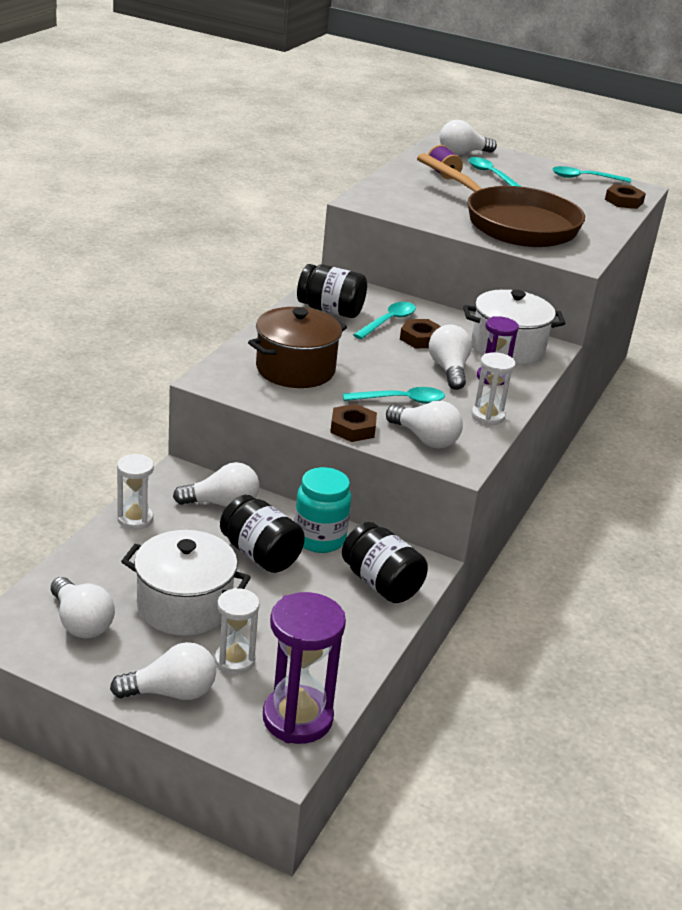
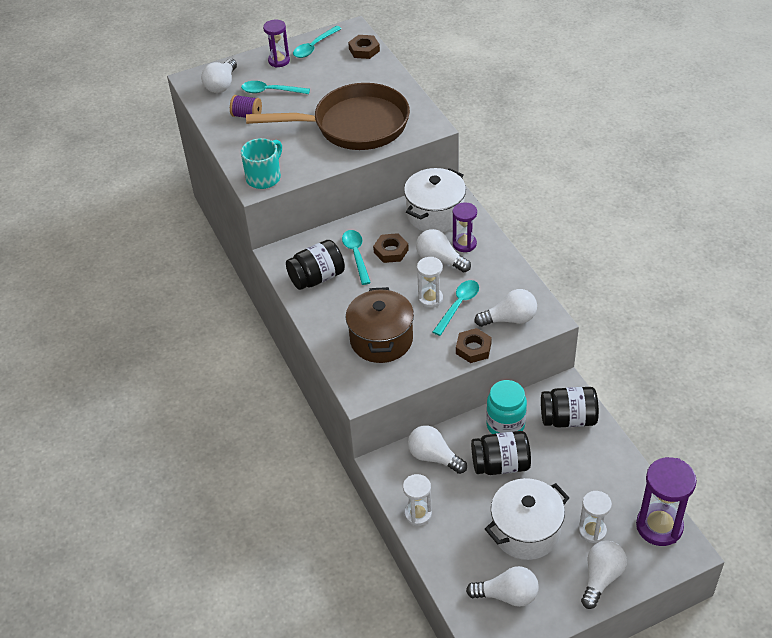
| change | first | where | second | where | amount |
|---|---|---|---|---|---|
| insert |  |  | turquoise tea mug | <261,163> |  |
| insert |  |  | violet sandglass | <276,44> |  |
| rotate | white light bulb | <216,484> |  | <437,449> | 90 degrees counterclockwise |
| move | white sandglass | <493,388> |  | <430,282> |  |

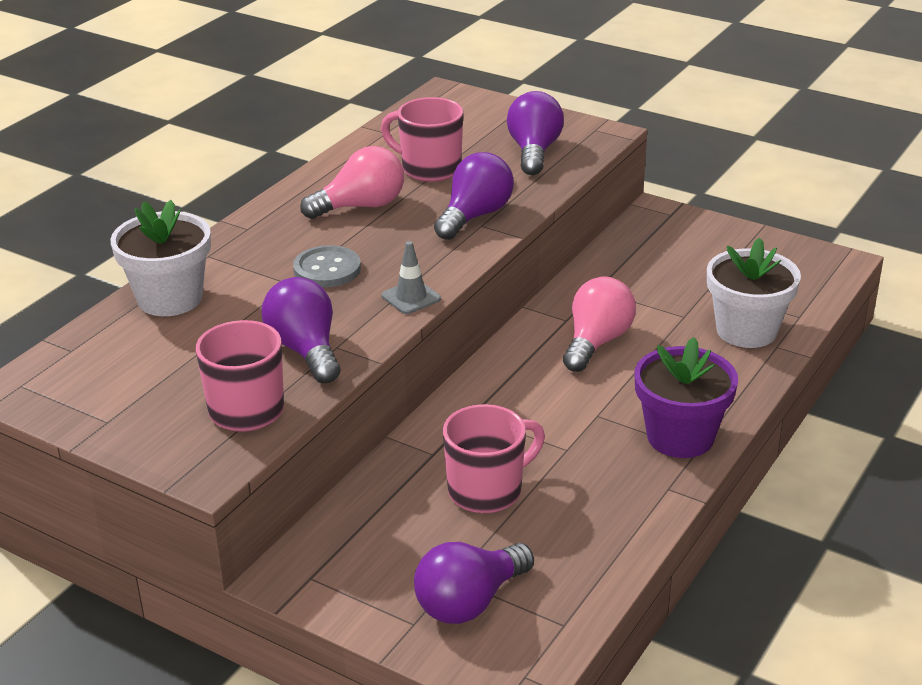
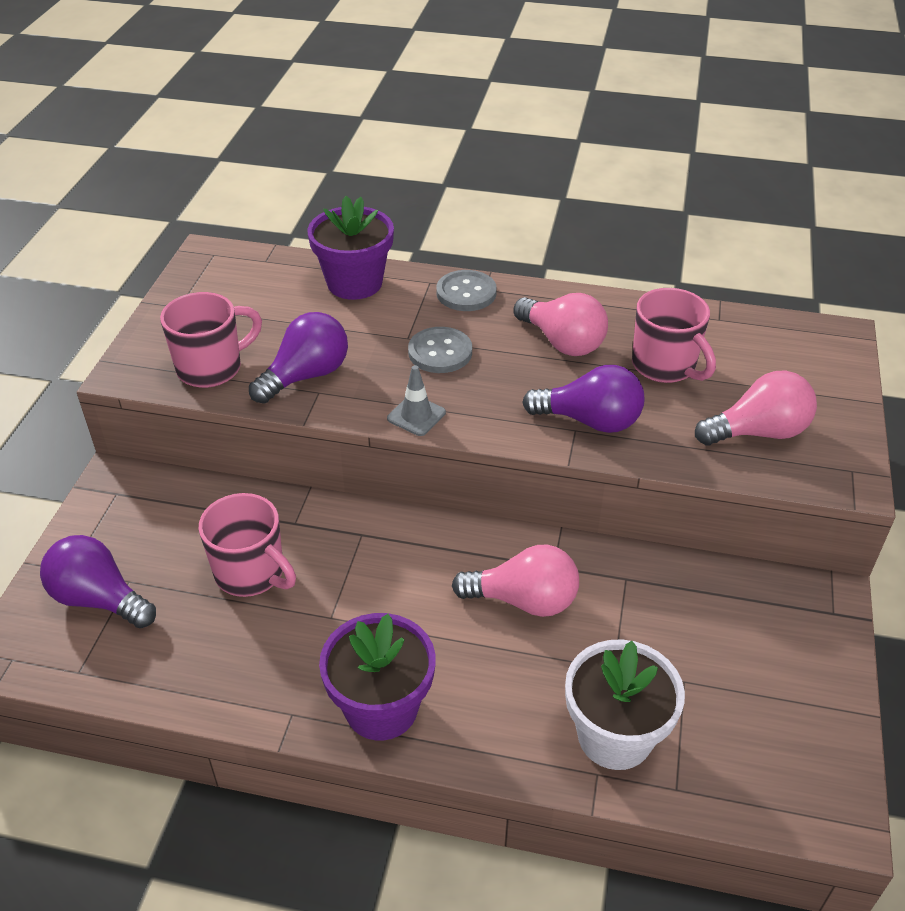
| change | first | where | second | where | amount |
|---|---|---|---|---|---|
| recolor | white potted plant | <160,258> | violet potted plant | <350,248> |  |
| insert |  |  | grey shirt button | <466,290> |  |
| rotate | rosy tea mug | <422,139> |  | <674,335> | 135 degrees clockwise |
| recolor | violet light bulb | <535,133> | rosy light bulb | <756,408> |  |

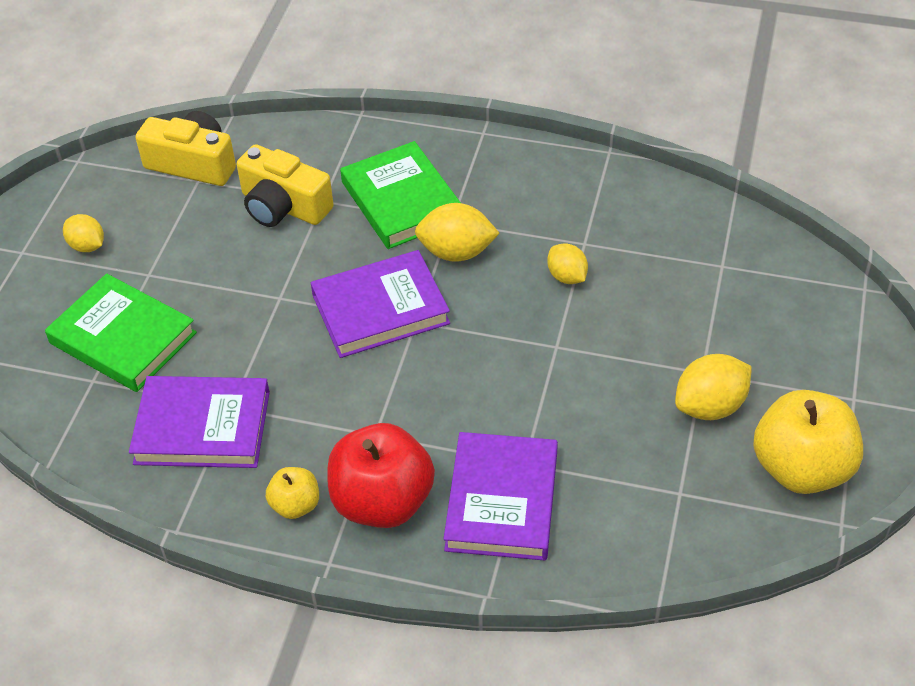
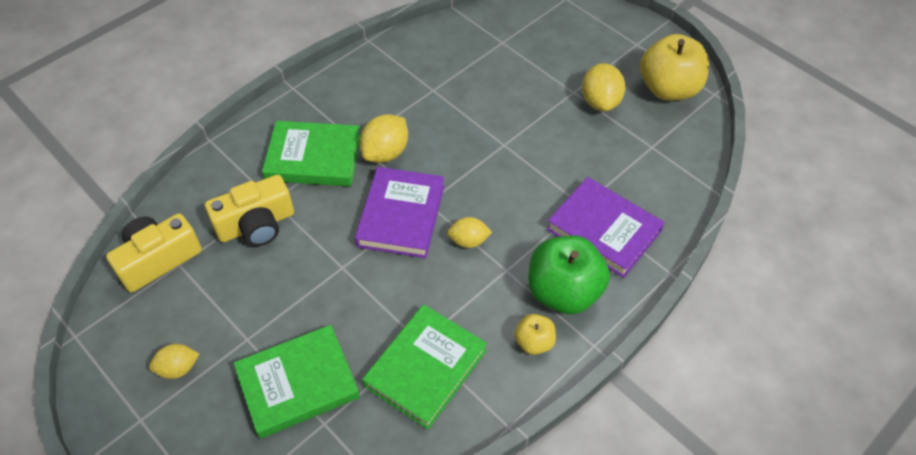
| change | first | where | second | where | amount |
|---|---|---|---|---|---|
| recolor | violet hardback | <199,422> | emerald hardback | <424,367> |  |
| move | golden citrus fruit | <567,263> |  | <469,232> |  |
| recolor | crimson apple fruit | <381,475> | emerald apple fruit | <569,274> |  |

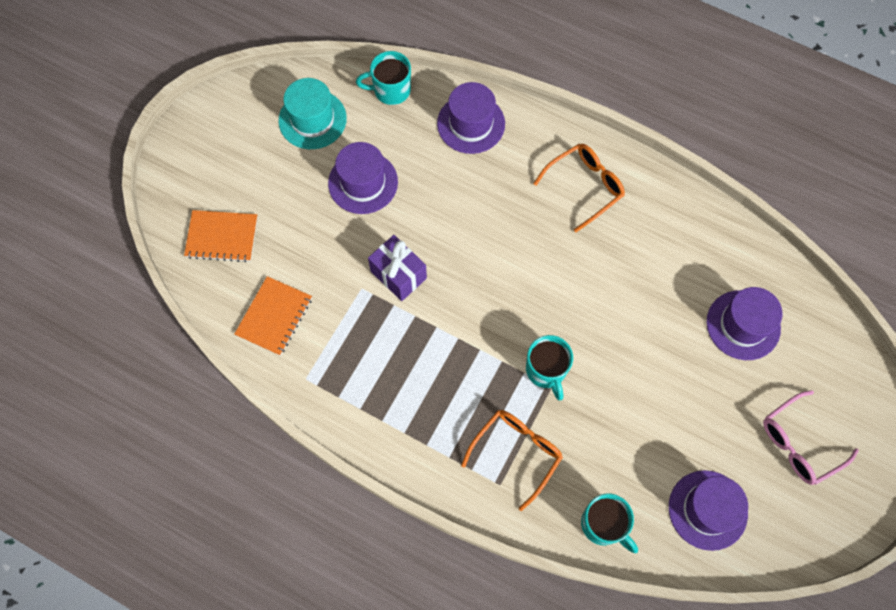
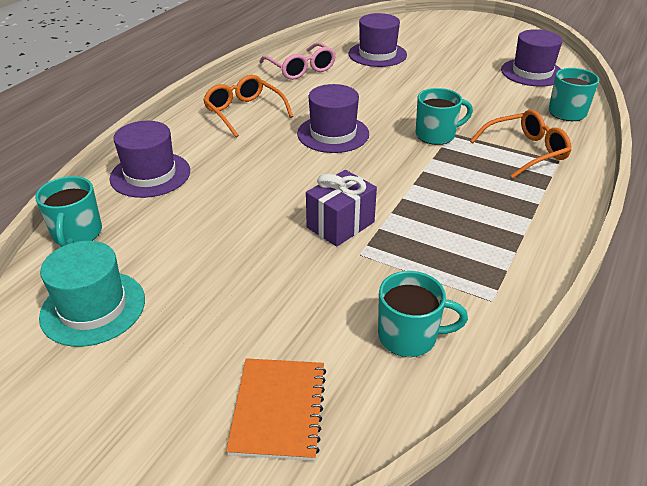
| change | first | where | second | where | amount |
|---|---|---|---|---|---|
| move | rosy eyeglasses | <811,438> |  | <297,61> |  |
| move | violet hat | <363,178> |  | <333,118> |  |
| replace | orange-coloured notepad | <273,316> | turquoise tea mug | <423,314> |  |
| rotate | orange-coloured eyeglasses | <512,460> |  | <520,144> | 120 degrees clockwise |

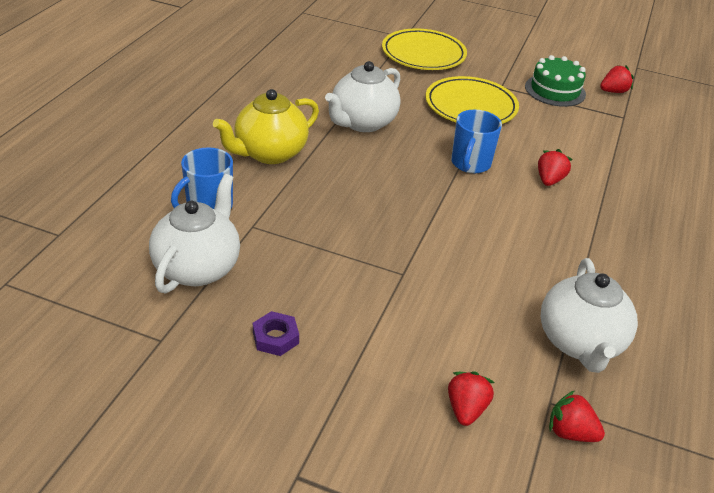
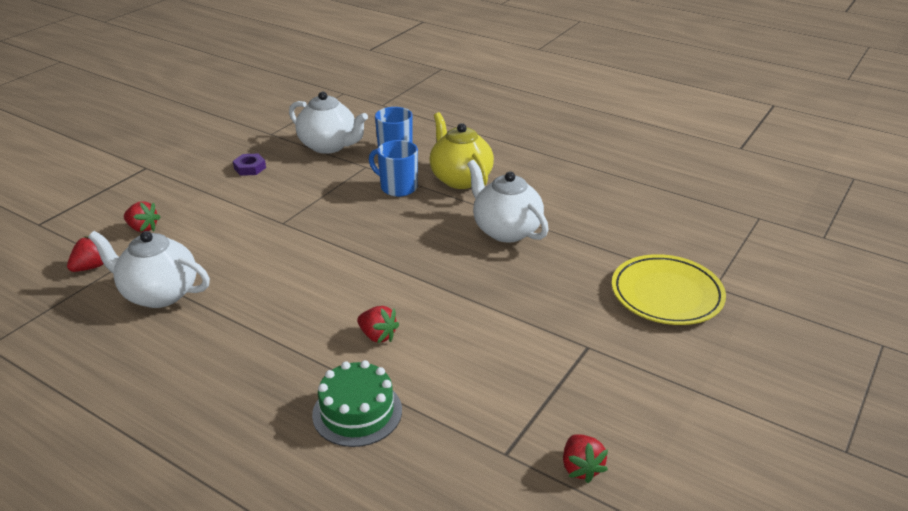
| change | first | where | second | where | amount |
|---|---|---|---|---|---|
| move | emerald layer cake | <555,81> |  | <357,403> |  |
| move | royal blue tea mug | <476,141> |  | <393,168> |  |
| delete | golden dinner plate | <472,100> |  |  |  |

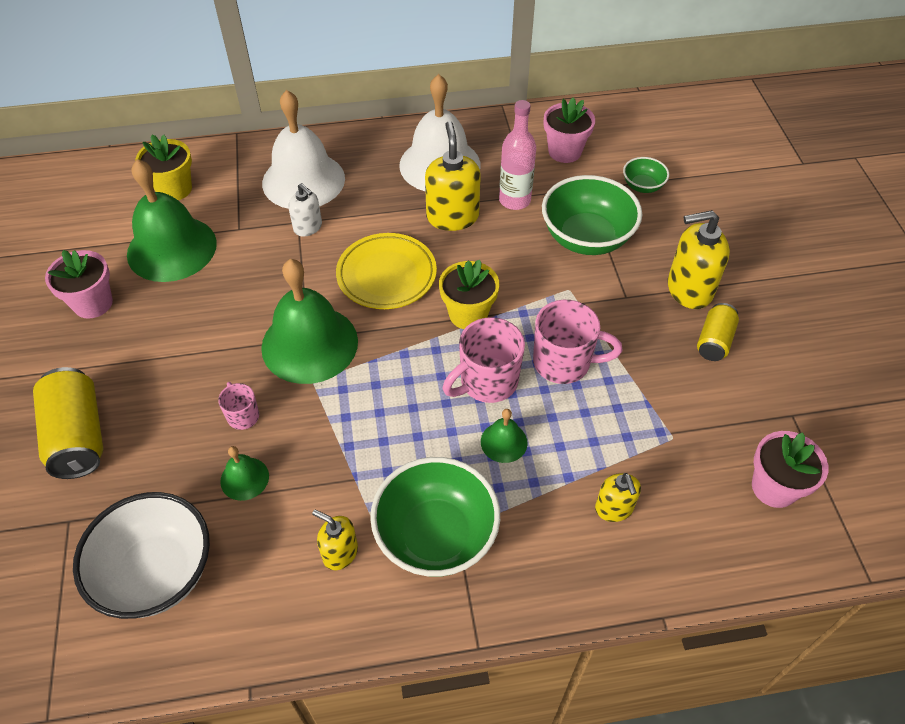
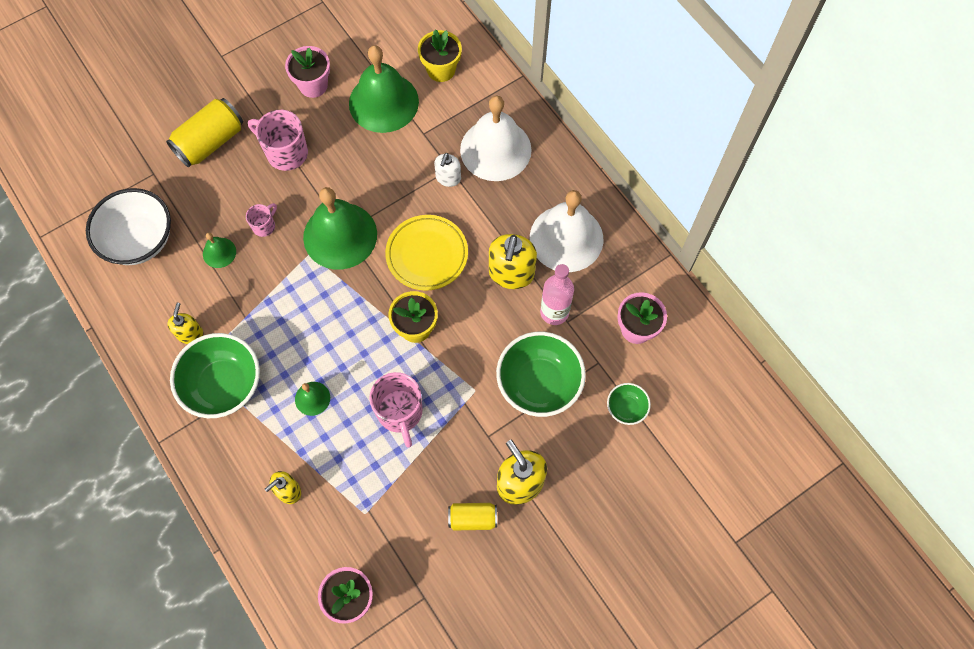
| change | first | where | second | where | amount |
|---|---|---|---|---|---|
| move | rosy tea mug | <484,360> |  | <278,140> |  |
| rotate | golden pump bottle | <453,176> |  | <513,261> | 135 degrees clockwise |

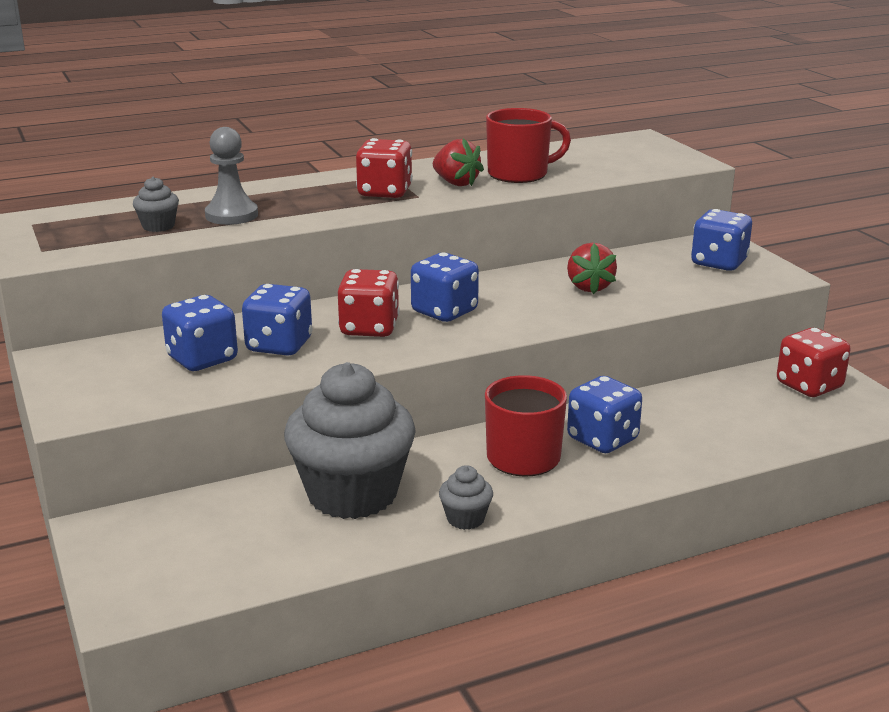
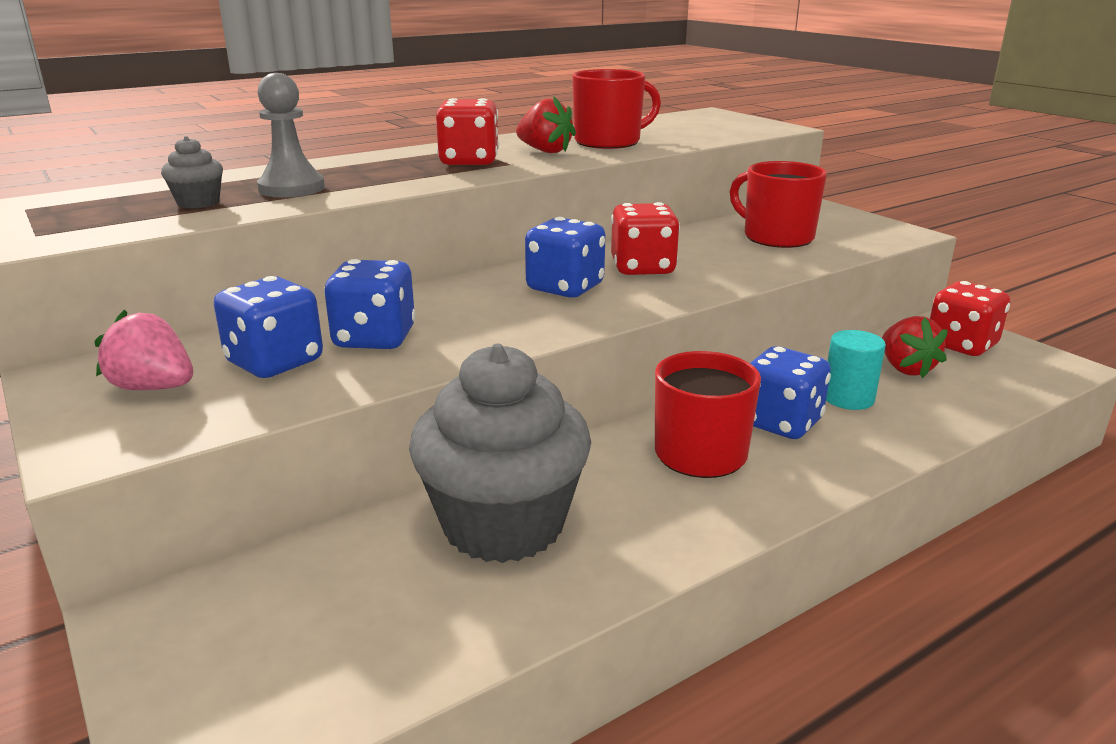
| change | first | where | second | where | amount |
|---|---|---|---|---|---|
| insert |  |  | rosy berry | <143,350> |  |
| move | crimson game die | <369,303> |  | <645,238> |  |
| insert |  |  | crimson tea mug | <778,204> |  |
| insert |  |  | turquoise cylinder | <856,370> |  |
| move | crimson berry | <592,268> |  | <915,347> |  |
| delete | grey fairy cake | <466,497> |  |  |  |
| delete | royal blue game die | <721,240> |  |  |  |

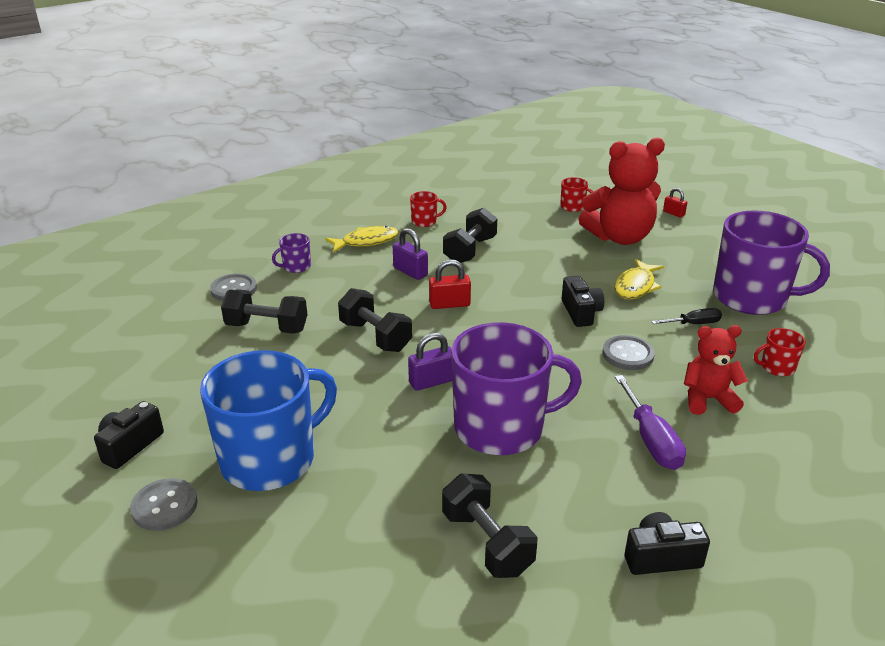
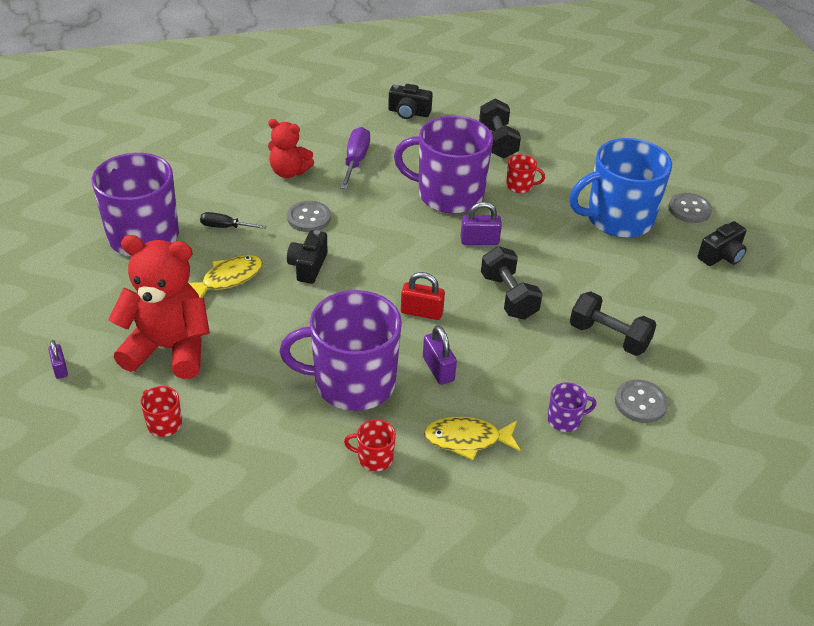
| change | first | where | second | where | amount |
|---|---|---|---|---|---|
| recolor | crimson padlock | <675,203> | violet padlock | <58,359> |  |
| replace | black free weight | <470,235> | violet tea mug | <340,350> |  |
| move | crimson tea mug | <780,352> |  | <525,173> |  |

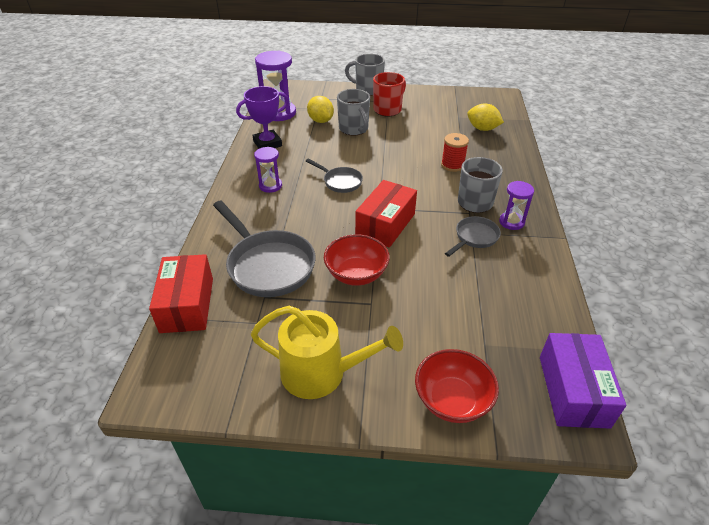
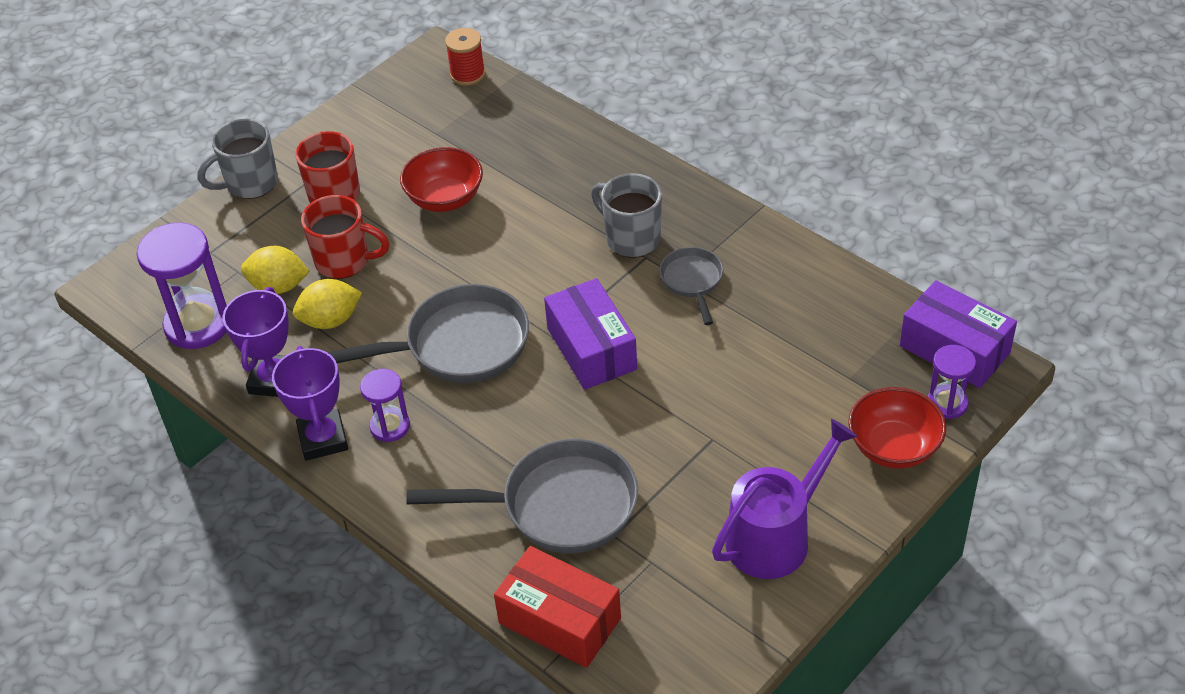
| change | first | where | second | where | amount |
|---|---|---|---|---|---|
| insert |  |  | violet prize cup | <310,403> |  |
| move | golden citrus fruit | <485,117> |  | <327,304> |  |
| recolor | grey tea mug | <353,112> | crimson tea mug | <345,237> |  |
| resize | grey skillet | <334,176> |  | <428,333> | x1.87 |
| move | crimson serving bowl | <357,260> |  | <441,179> |  |
| move | crimson reel of thread | <455,152> |  | <465,57> |  |
| recolor | crimson box | <386,214> | violet box | <590,334> |  |
| recolor | golden watering can | <327,352> | violet watering can | <784,499> |  |
| move | violet sandglass | <516,205> |  | <952,382> |  |

